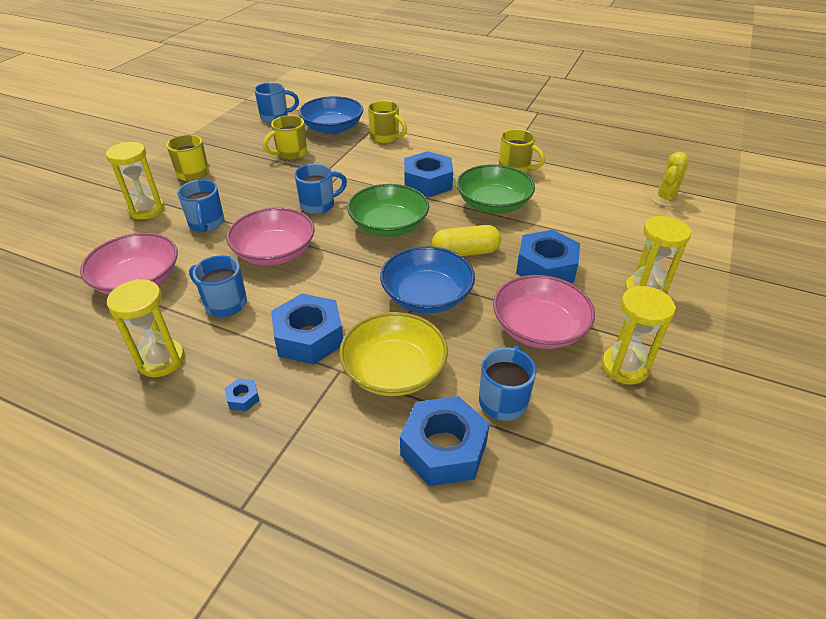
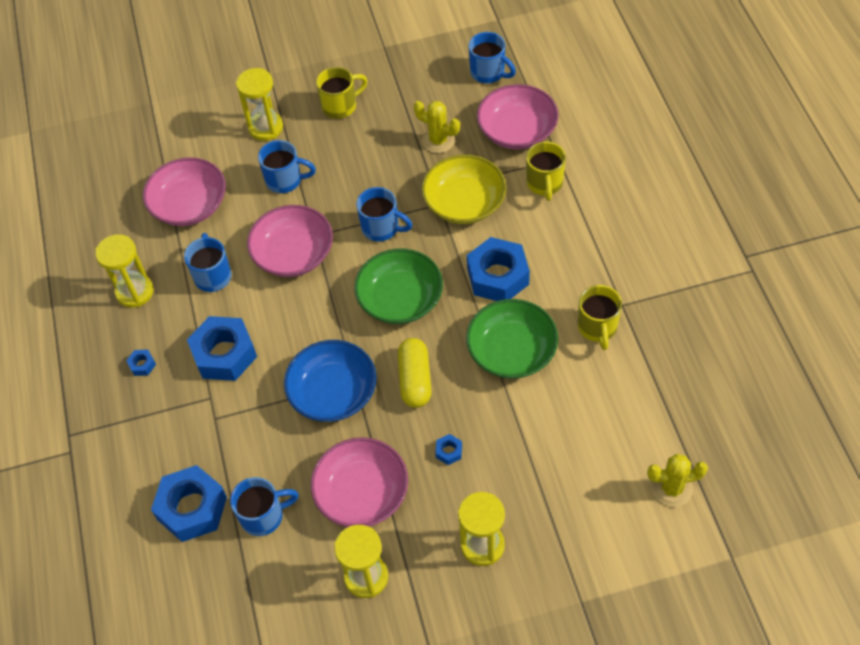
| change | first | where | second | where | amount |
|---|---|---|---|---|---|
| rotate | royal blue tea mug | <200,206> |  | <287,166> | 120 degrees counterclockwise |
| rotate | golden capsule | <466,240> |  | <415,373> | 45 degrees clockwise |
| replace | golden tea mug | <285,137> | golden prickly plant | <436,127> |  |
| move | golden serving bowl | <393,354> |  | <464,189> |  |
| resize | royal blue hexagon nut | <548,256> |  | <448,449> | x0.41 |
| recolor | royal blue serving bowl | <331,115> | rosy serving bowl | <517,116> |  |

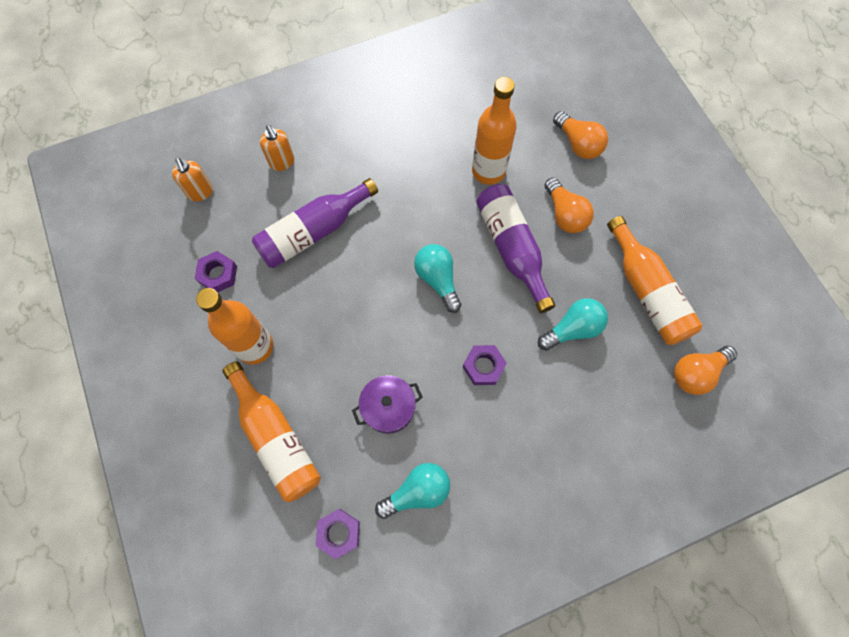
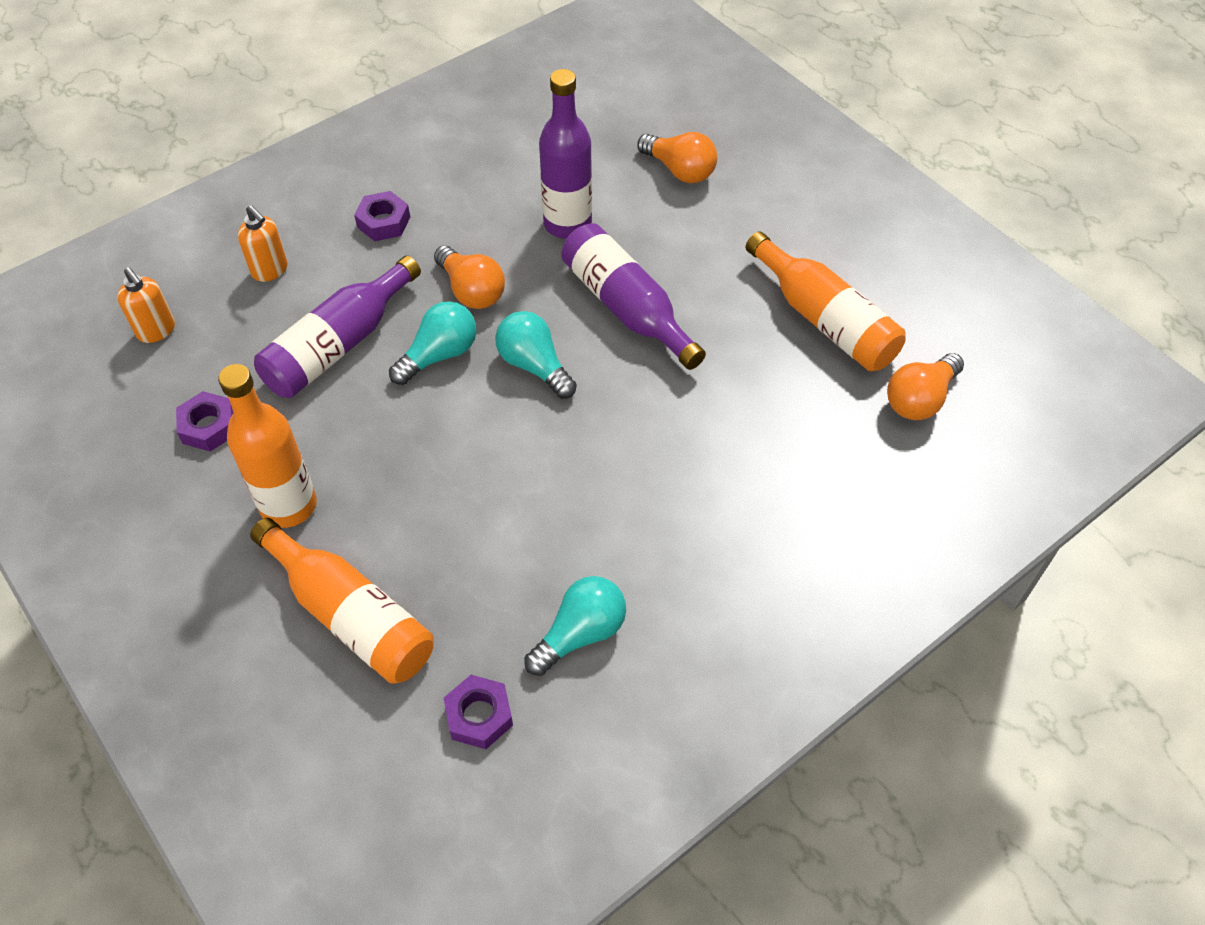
| change | first | where | second | where | amount |
|---|---|---|---|---|---|
| move | violet hexagon nut | <485,365> |  | <382,216> |  |
| move | turquoise light bulb | <573,324> |  | <432,343> |  |
| move | orange-coloured light bulb | <569,205> |  | <469,277> |  |
| recolor | orange-coloured drink bottle | <494,131> | violet drink bottle | <565,154> |  |
| delete | violet pot | <387,404> |  |  |  |

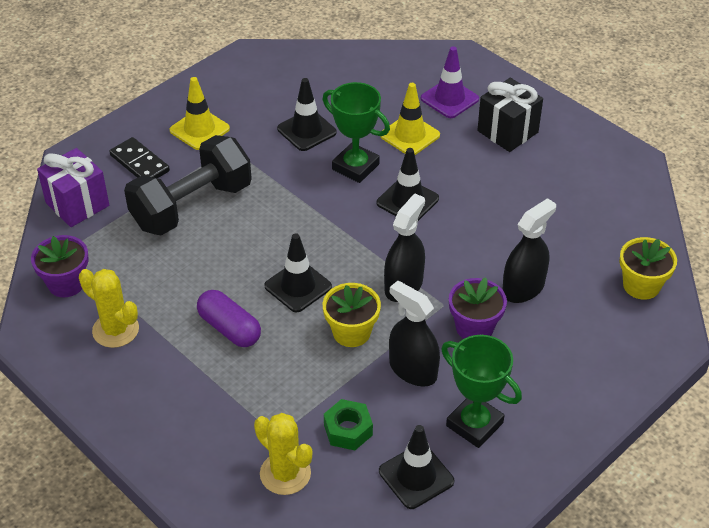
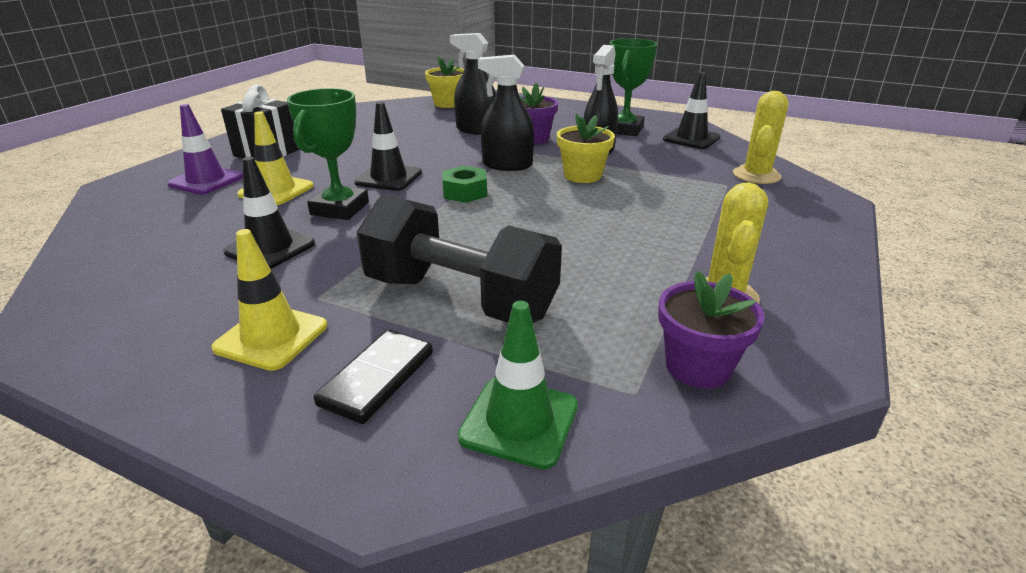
| change | first | where | second | where | amount |
|---|---|---|---|---|---|
| move | emerald hexagon nut | <348,424> |  | <465,184> |  |
| replace | violet wrapped gift | <73,187> | emerald traffic cone | <518,385> |  |
| delete | violet capsule | <229,318> |  |  |  |
| delete | black traffic cone | <298,272> |  |  |  |

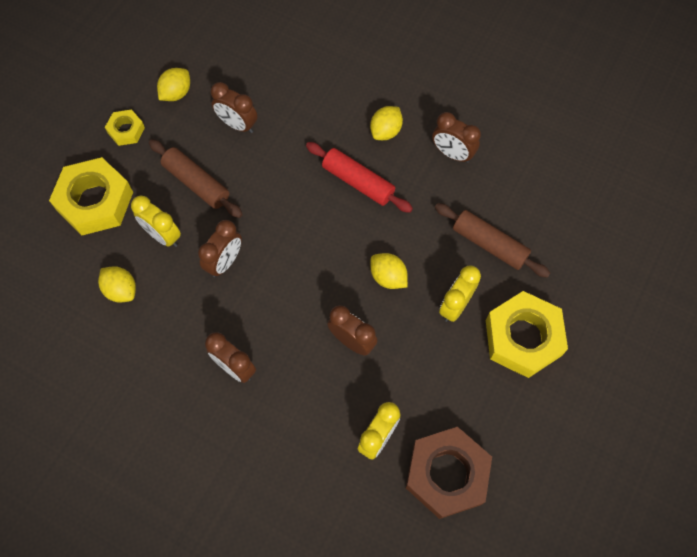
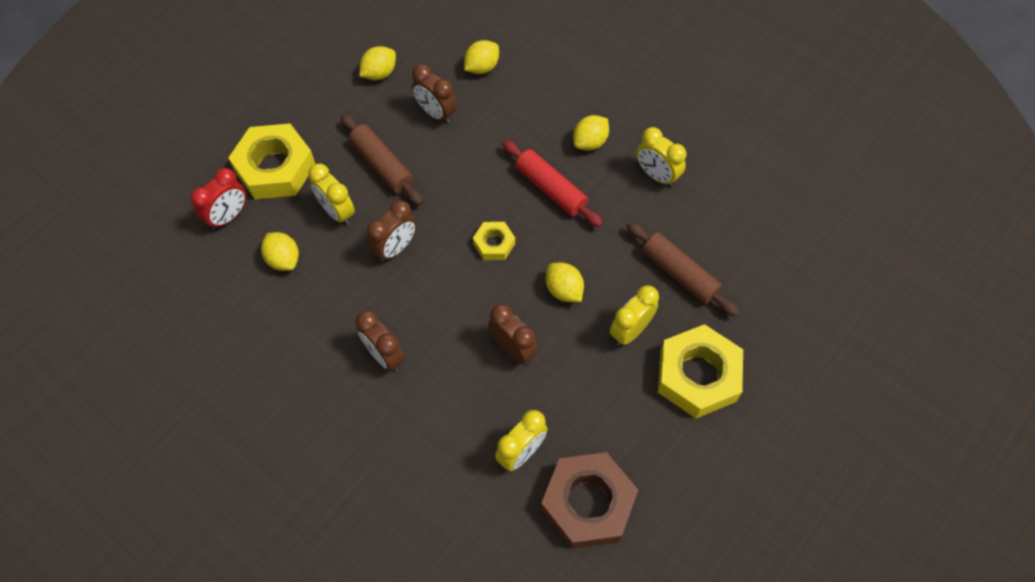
| change | first | where | second | where | amount |
|---|---|---|---|---|---|
| insert |  |  | crimson clock | <218,199> |  |
| insert |  |  | golden citrus fruit | <481,57> |  |
| move | golden hexagon nut | <125,127> |  | <494,241> |  |
| recolor | brown clock | <456,137> | golden clock | <661,157> |  |

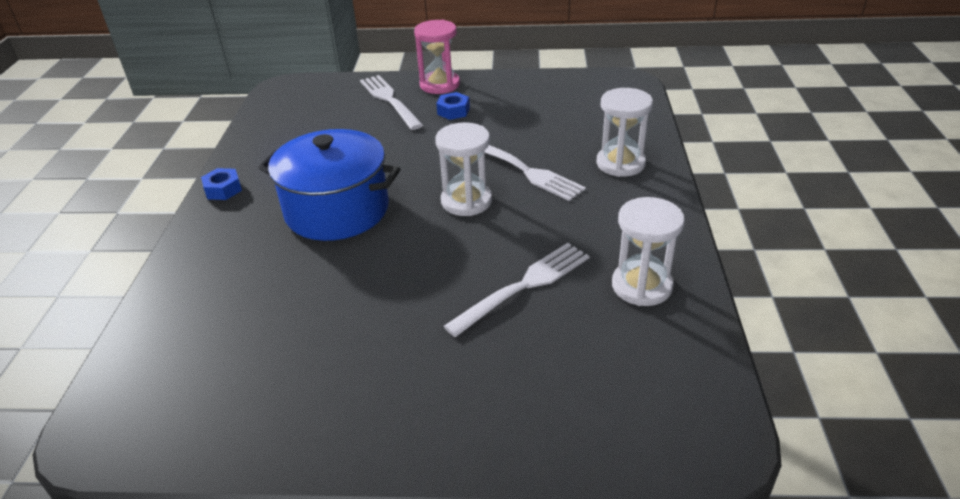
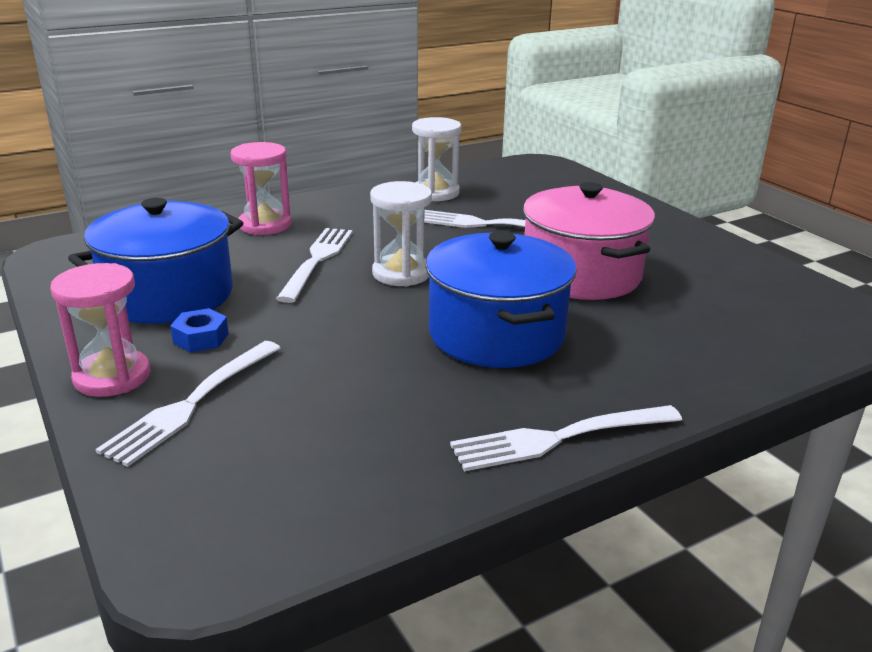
| change | first | where | second | where | amount |
|---|---|---|---|---|---|
| insert |  |  | royal blue pot | <155,261> |  |
| recolor | white sandglass | <624,132> | rosy sandglass | <261,188> |  |
| replace | royal blue hexagon nut | <221,184> | white dinner fork | <566,438> |  |
| insert |  |  | rosy pot | <589,241> |  |

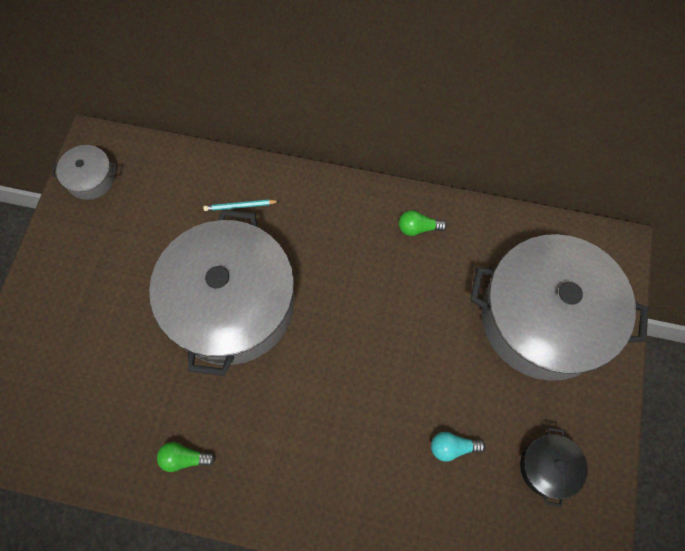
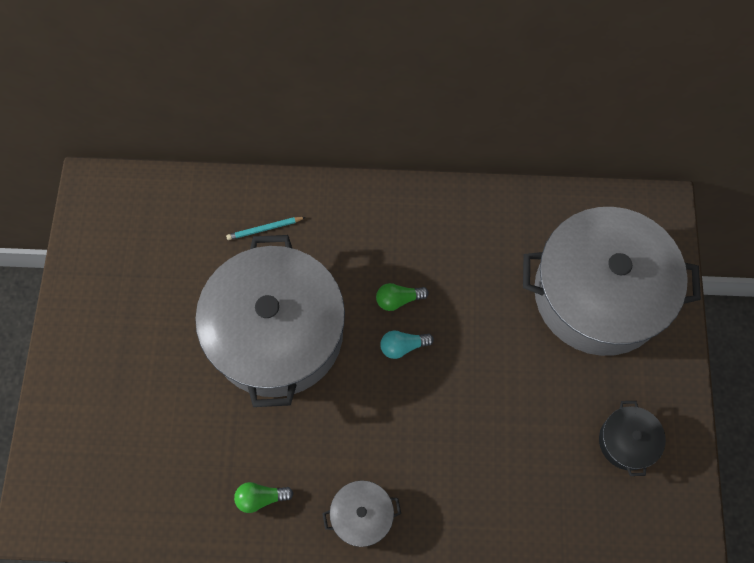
| change | first | where | second | where | amount |
|---|---|---|---|---|---|
| move | grey pot | <84,172> |  | <361,514> |  |
| move | emerald light bulb | <423,223> |  | <402,297> |  |
| move | turquoise light bulb | <458,447> |  | <407,345> |  |

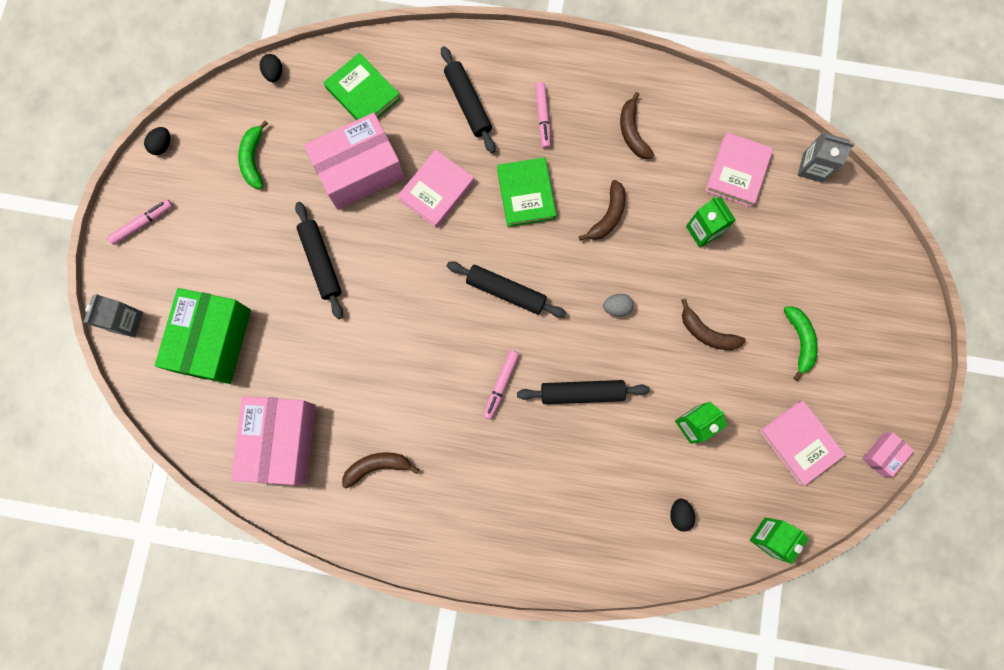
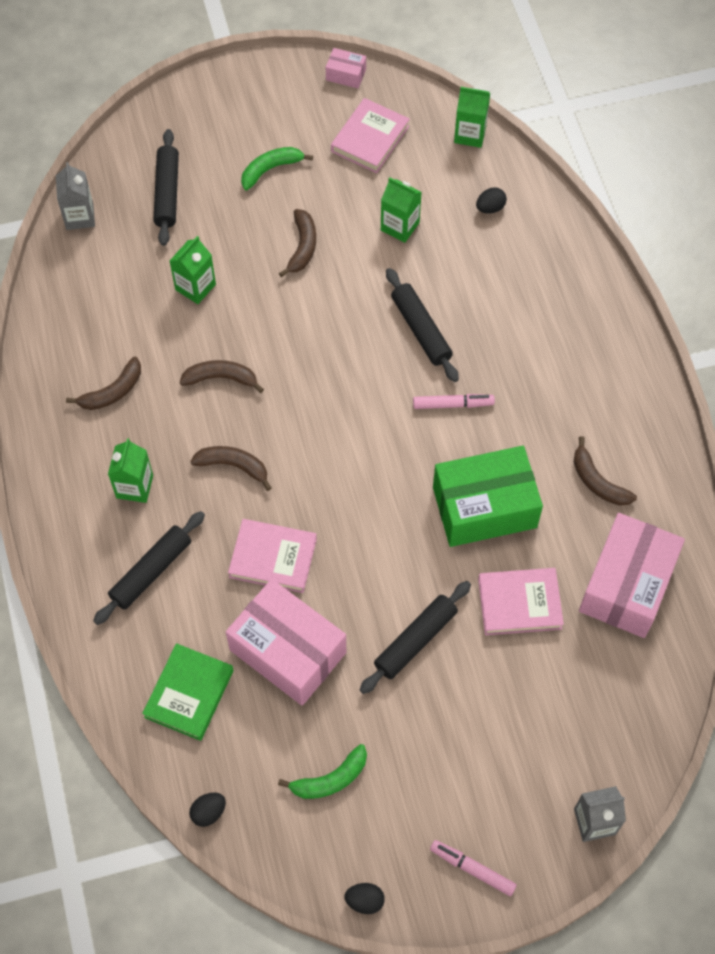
| change | first | where | second | where | amount |
|---|---|---|---|---|---|
| replace | rosy felt pen | <543,115> | emerald juice carton | <130,470> |  |
| move | black pastry roller | <506,289> |  | <166,187> |  |
| replace | emerald hardback | <526,192> | brown banana | <231,468> |  |
| move | emerald box | <203,336> |  | <488,496> |  |
| move | rosy hardback | <739,169> |  | <521,601> |  |
| rotate | rosy box | <273,440> |  | <632,575> | 45 degrees counterclockwise |
| delete | grey toy egg | <618,305> |  |  |  |

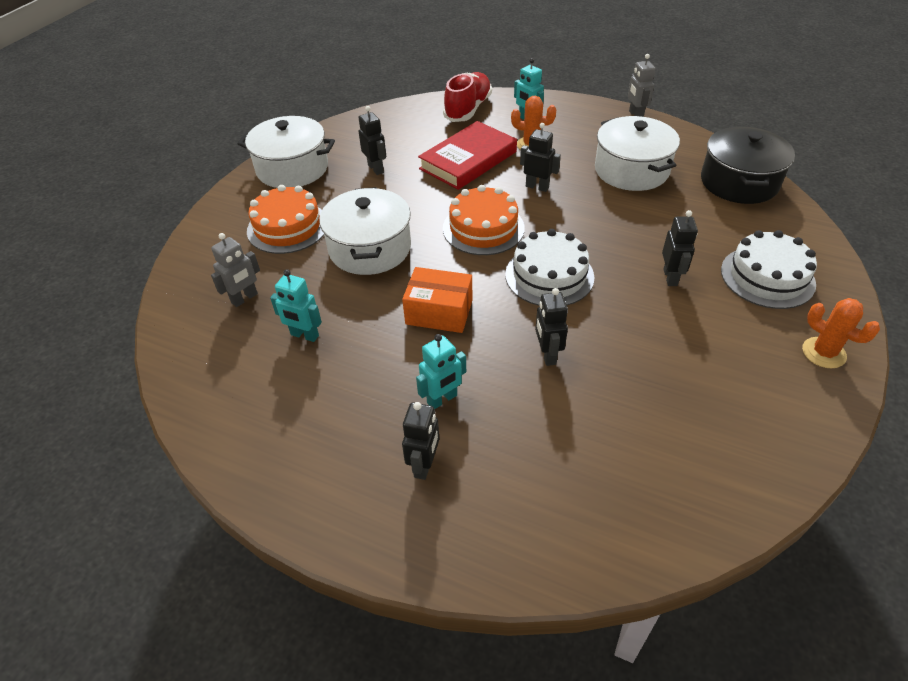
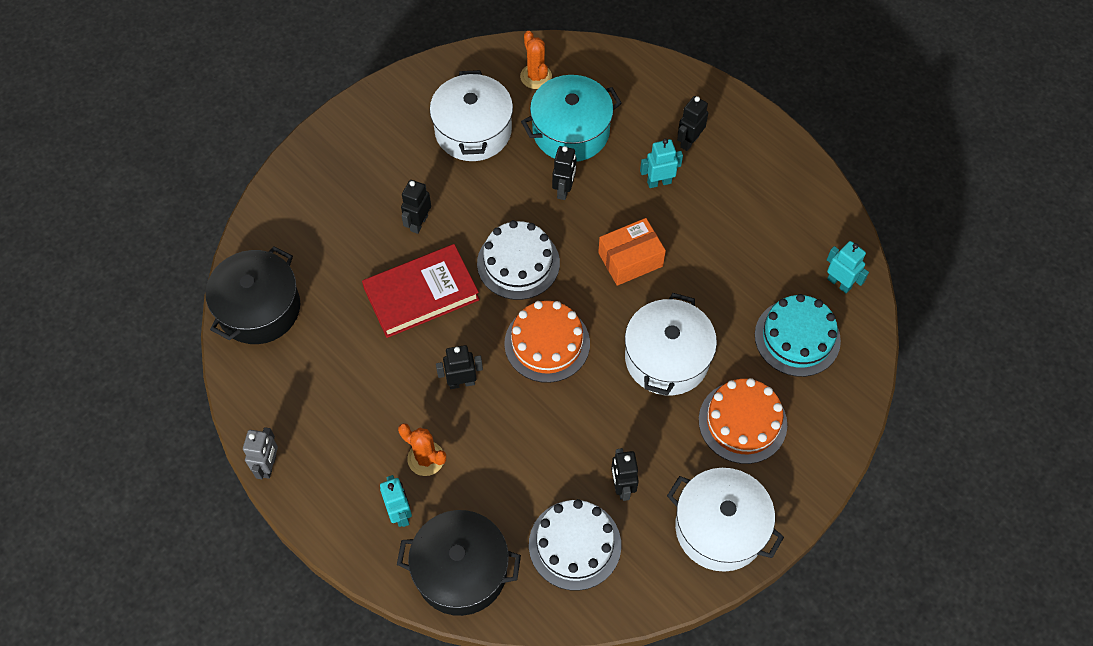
| change | first | where | second | where | amount |
|---|---|---|---|---|---|
| move | crimson hardback | <467,155> |  | <420,291> |  |
| replace | crimson shoe | <467,97> | black pot | <459,563> |  |
| move | white pot | <637,153> |  | <471,115> |  |
| rotate | black robot figure | <540,157> |  | <459,367> | 120 degrees clockwise |
| move | orange-coloured prickly plant | <841,333> |  | <536,60> |  |
| insert |  |  | turquoise pot | <571,118> |  |
| move | white layer cake | <769,269> |  | <575,545> |  |
| rotate | orange-coloured box | <437,300> |  | <632,252> | 60 degrees counterclockwise |
| replace | grey robot figure | <235,270> | turquoise layer cake | <798,335> |  |
| move | turquoise robot figure | <296,305> |  | <848,267> |  |

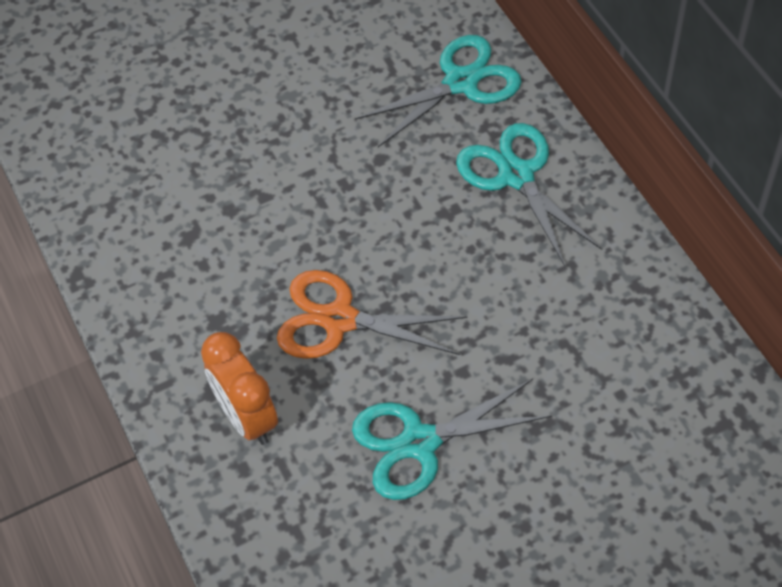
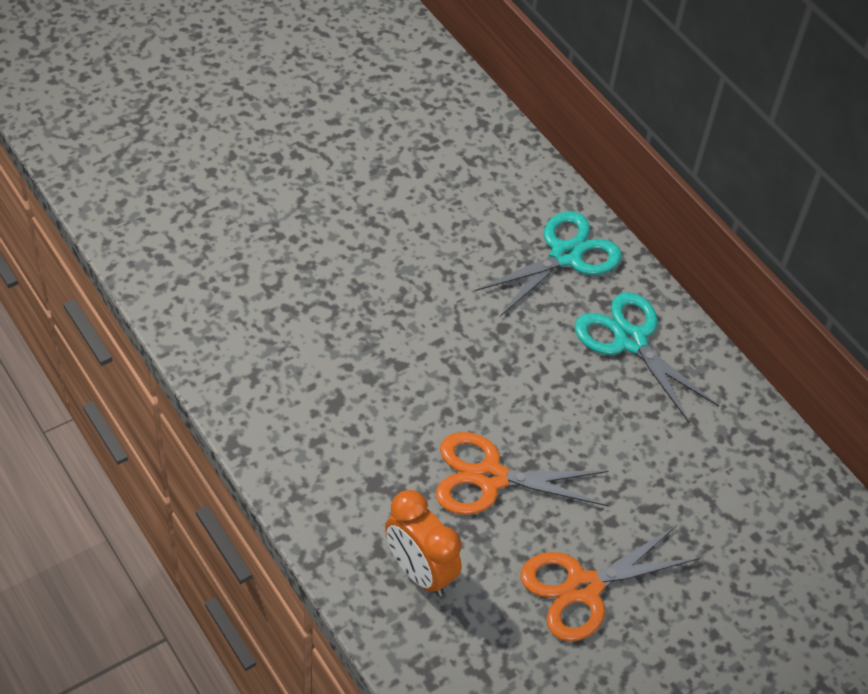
| change | first | where | second | where | amount |
|---|---|---|---|---|---|
| recolor | turquoise scissors | <452,439> | orange-coloured scissors | <610,583> |  |

